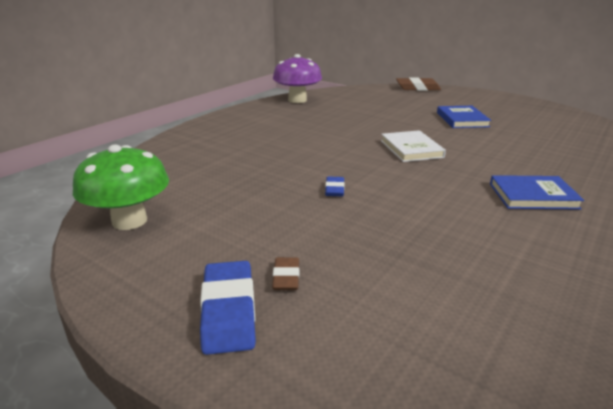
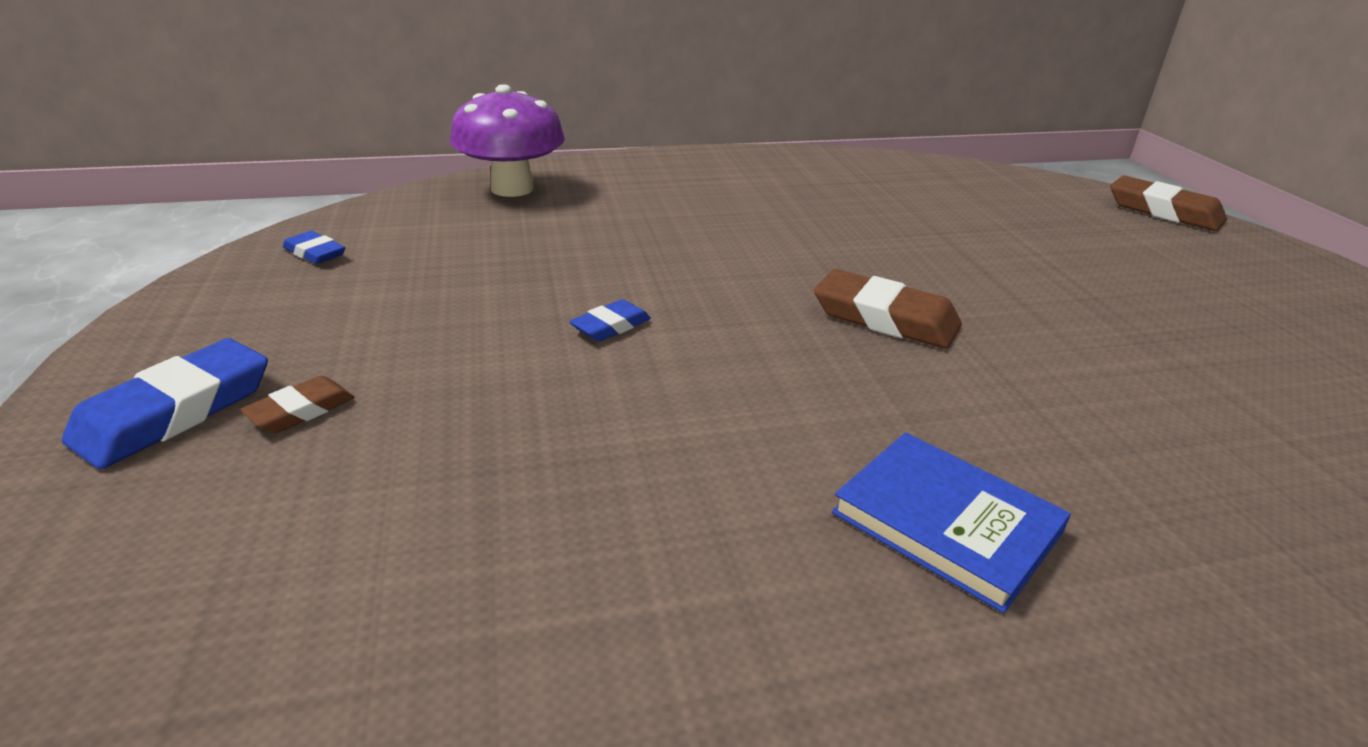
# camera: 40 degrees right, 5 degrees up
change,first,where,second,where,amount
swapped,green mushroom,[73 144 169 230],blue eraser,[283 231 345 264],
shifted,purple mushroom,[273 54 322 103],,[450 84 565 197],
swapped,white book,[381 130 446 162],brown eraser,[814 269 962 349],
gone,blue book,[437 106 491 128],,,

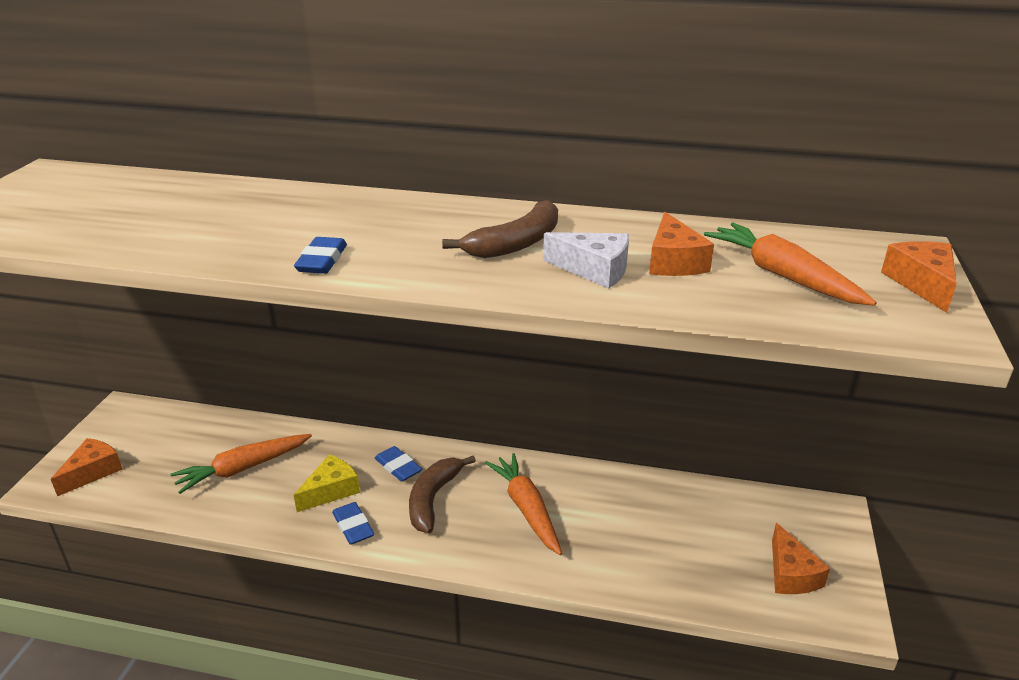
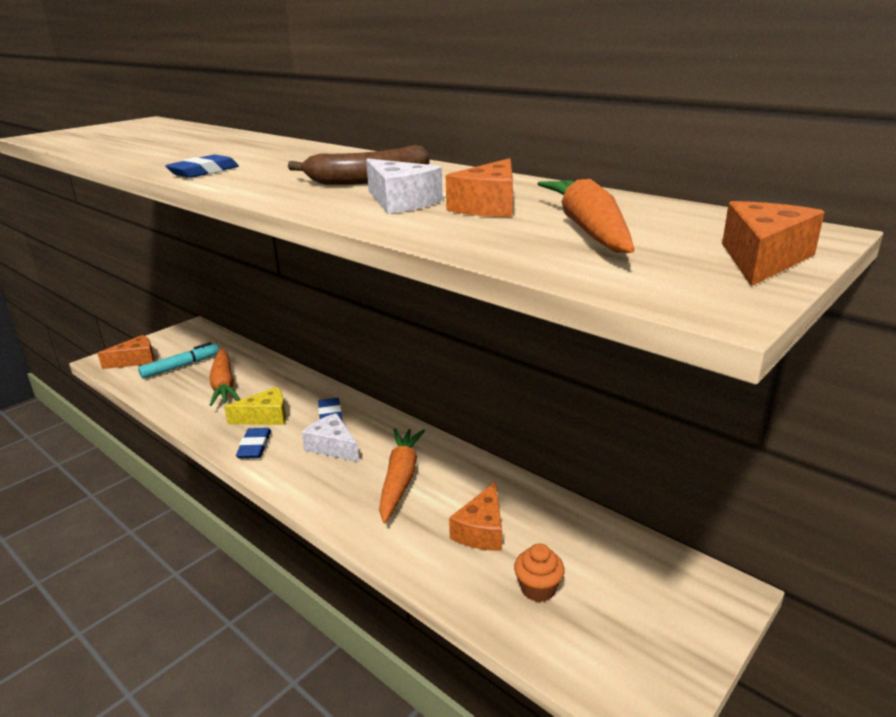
# camera: 30 degrees right, 5 degrees down
change,first,where,second,where,amount
new,,,turquoise marker,[138 342 219 379],
rotated,orange carrot,[170 434 312 494],,[210 348 240 406],105 degrees counterclockwise
swapped,brown banana,[409 455 476 533],white cheese,[302 413 359 462],
shifted,orange cheese,[772 523 830 594],,[449 481 502 551],
new,,,orange cupcake,[514 543 565 602],

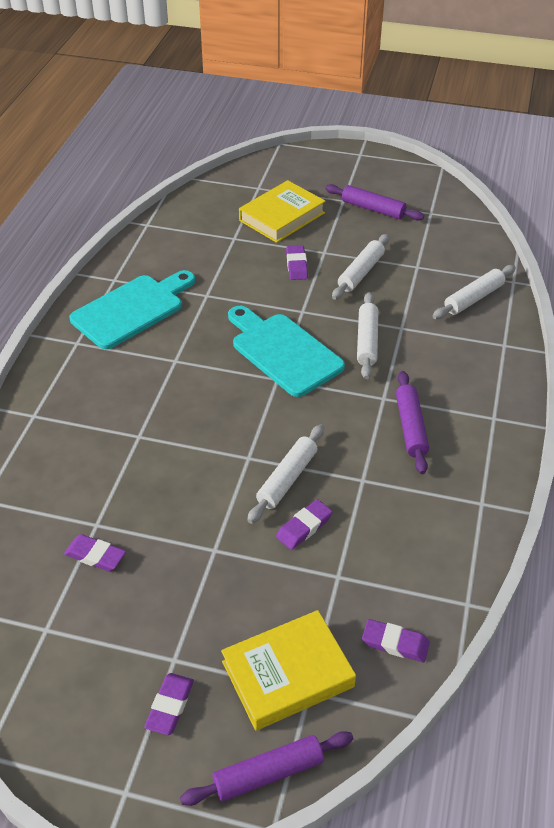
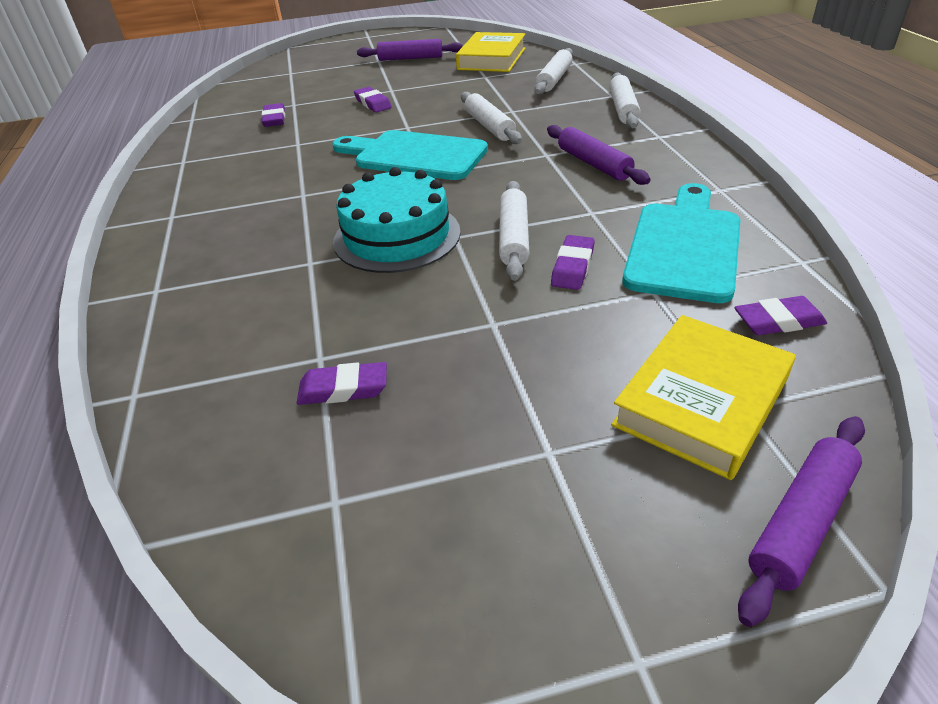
# camera: 25 degrees left, 5 degrees down
change,first,where,second,where,amount
shifted,purple eraser,[144 673 194 735],,[262 103 285 127],
new,,,turquoise cake,[333 167 461 273],
shifted,yellow book,[239 180 325 243],,[456 32 526 72],
shifted,white rolling pin,[332 234 389 300],,[609 72 641 129],
shifted,turquoise cutting board,[70 270 195 349],,[622 183 740 303],

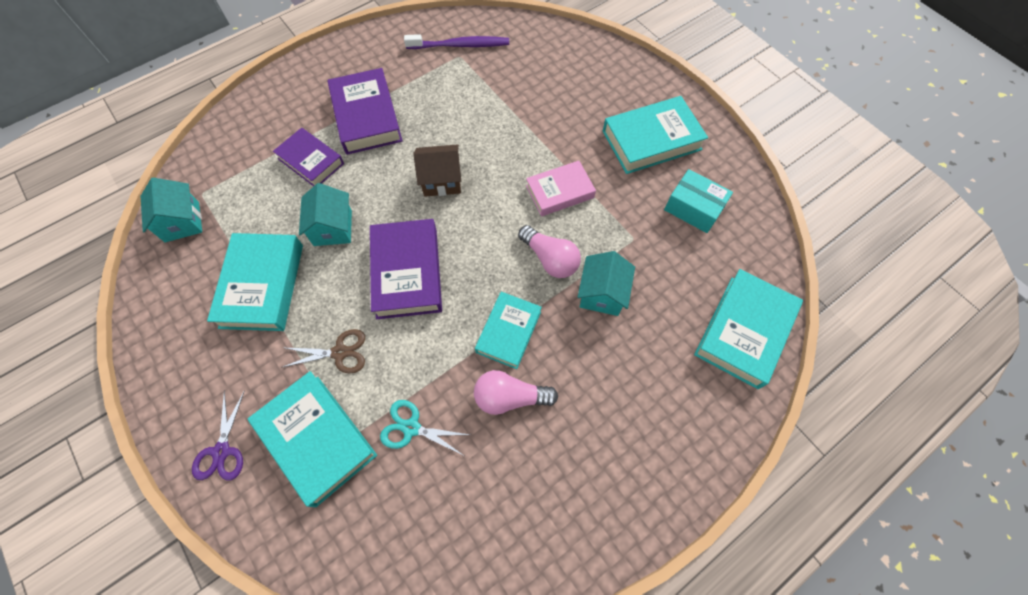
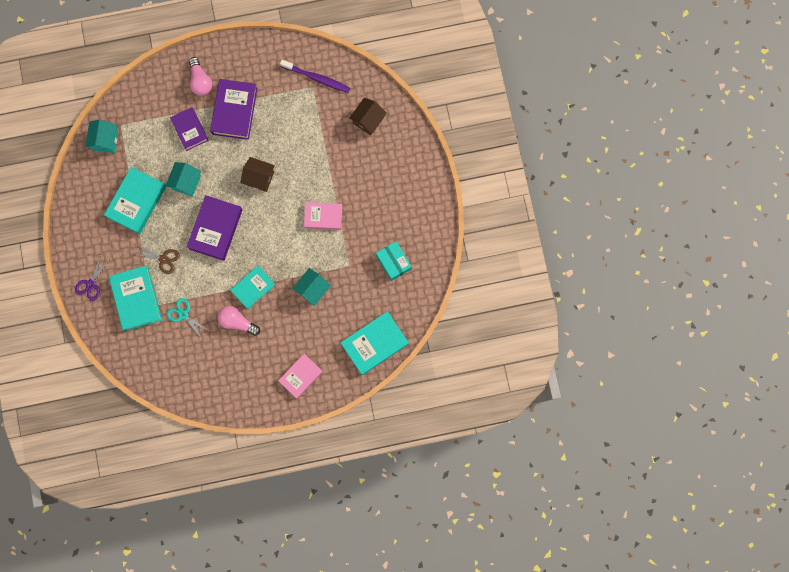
# camera: 25 degrees right, 15 degrees up
change,first,where,second,where,amount
shifted,pink light bulb,[518 225 581 278],,[189 57 213 96],
new,,,pink book,[278 354 323 398],
new,,,brown house,[349 98 387 136],
gone,turquoise book,[603 96 708 174],,,

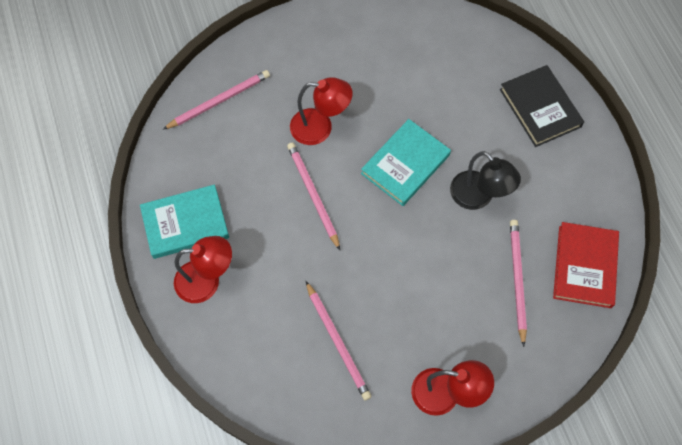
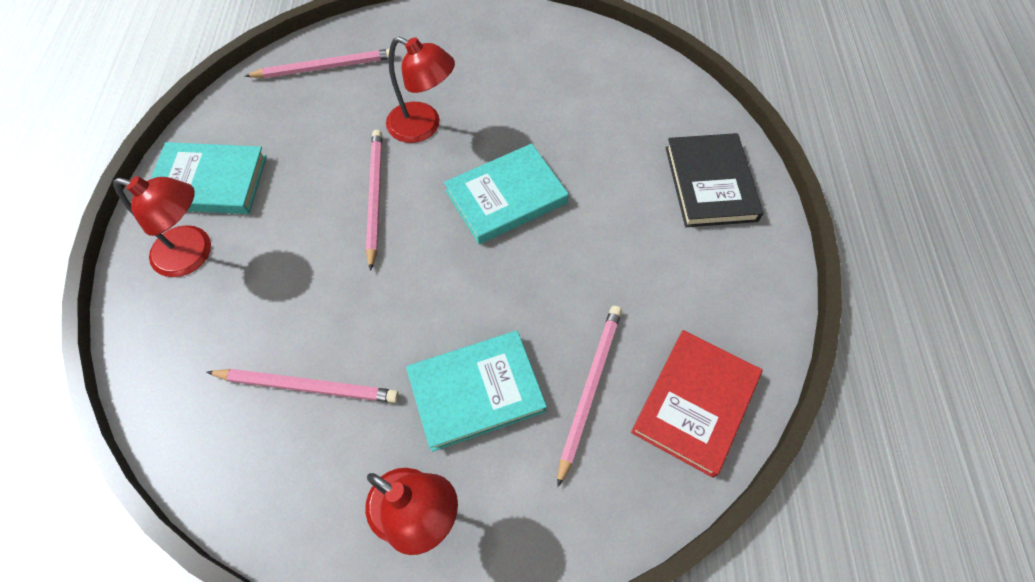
# camera: 20 degrees right, 5 degrees down
change,first,where,second,where,amount
rotated,pink pencil,[306 281 372 400],,[207 369 399 403],75 degrees counterclockwise
new,,,turquoise book,[406 331 547 452],
gone,black lamp,[450 151 521 210],,,

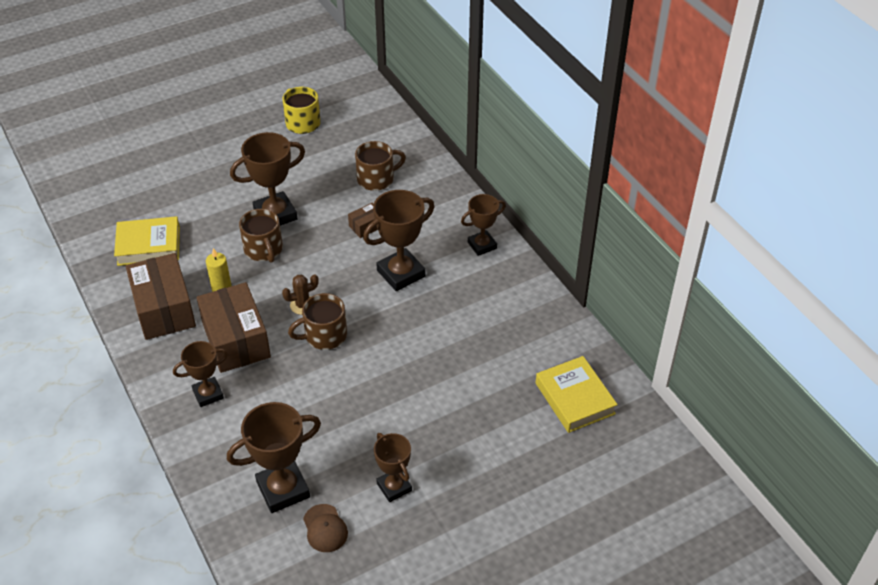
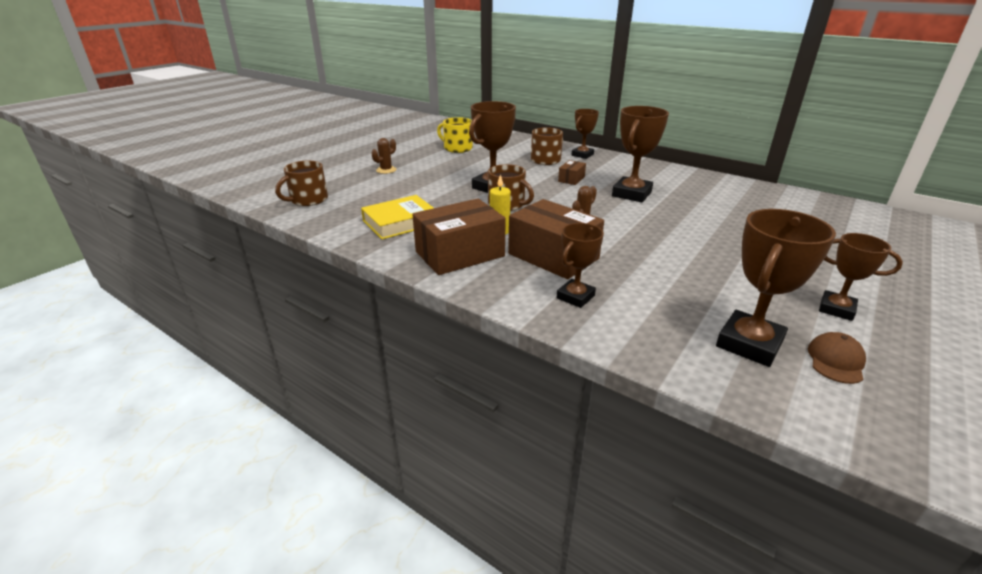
# camera: 25 degrees left, 15 degrees down
change,first,where,second,where,amount
shifted,brown mug,[288 293 347 350],,[275 161 328 206],
new,,,brown cactus,[371 138 396 174],
rotated,brown box,[126 253 196 340],,[412 198 506 275],75 degrees counterclockwise
shifted,brown trophy,[461 194 506 256],,[572 109 599 159],
rotated,brown cap,[303 504 348 552],,[808 332 866 384],105 degrees counterclockwise
gone,yellow book,[536 356 618 433],,,

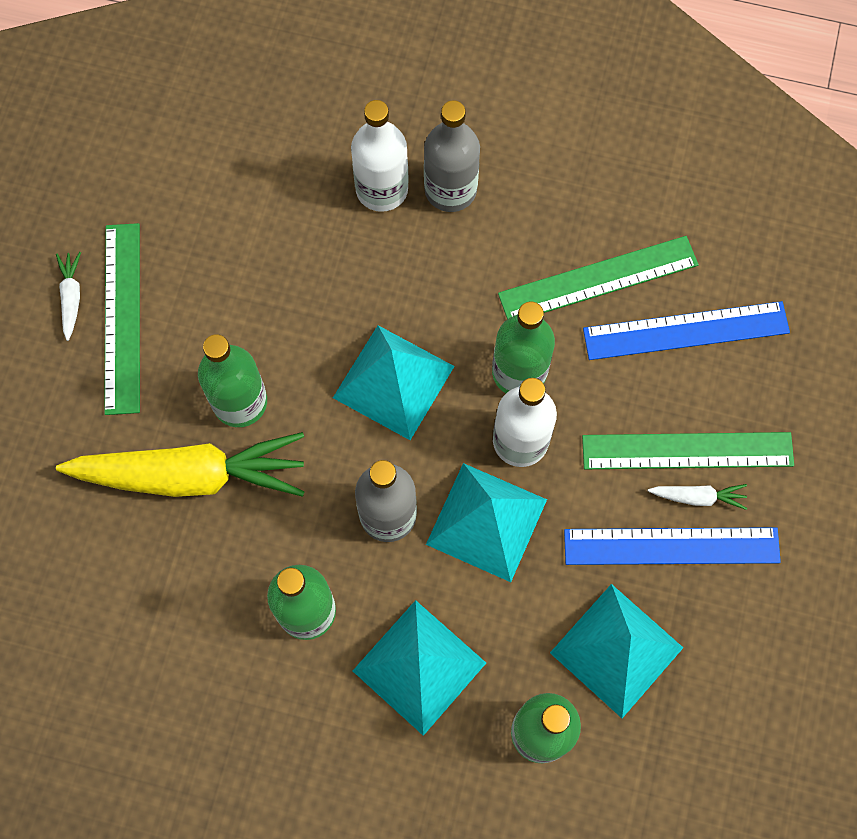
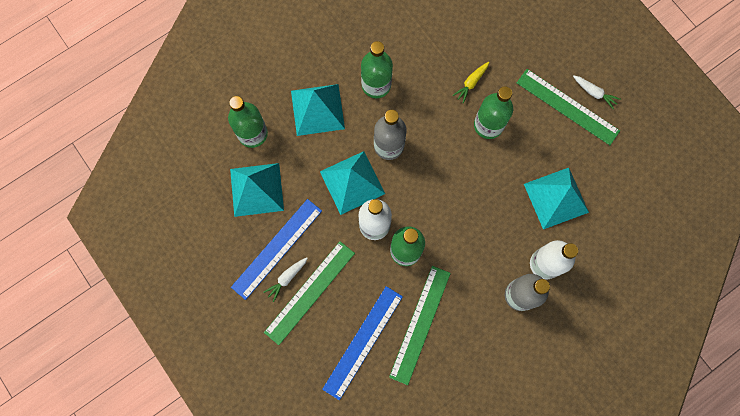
# camera: 130 degrees right, 5 degrees up
change,first,where,second,where,amount
scaled,yellow carrot,[56 432 305 497],,[452 62 489 103],x0.40
shifted,turquoise pyramid,[333 325 455 440],,[524 168 589 230],

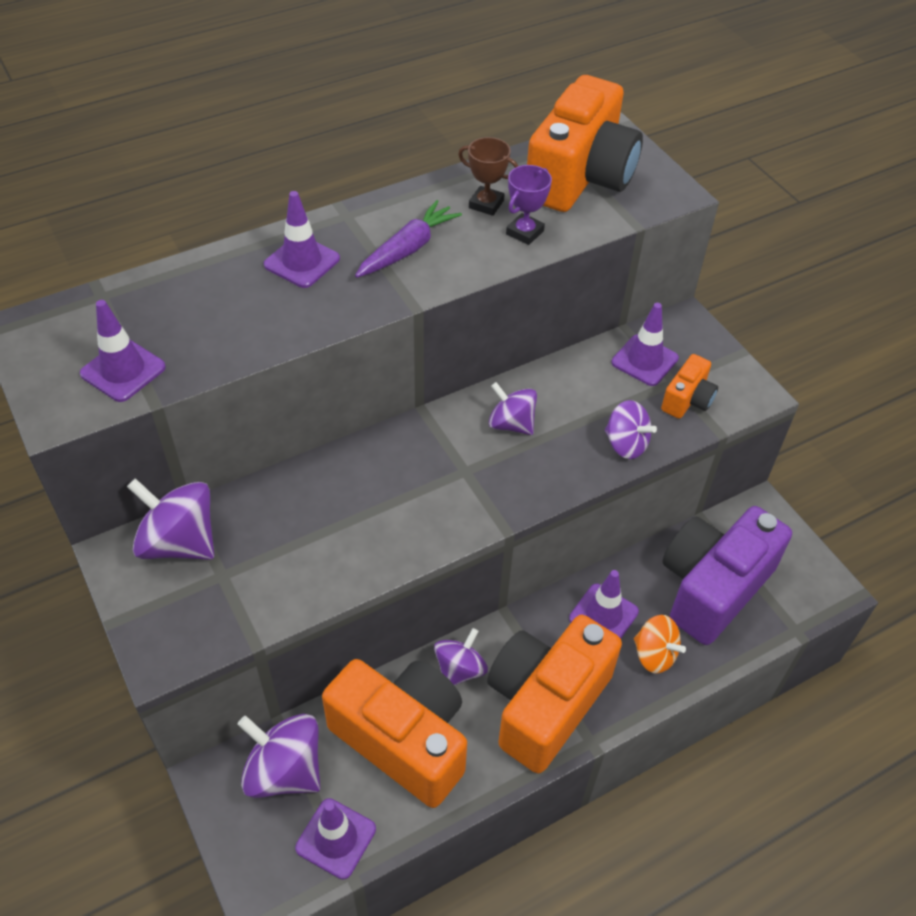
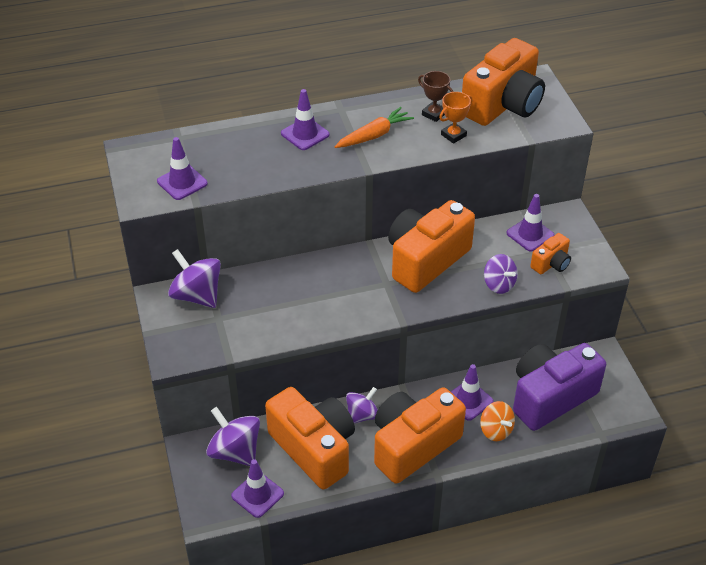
# camera: 15 degrees right, 5 degrees down
change,first,where,second,where,amount
repainted,purple carrot,[355 200 462 278],orange carrot,[335 107 414 148],
swapped,purple spinning top,[489 382 537 435],orange camera,[388 200 475 293],
repainted,purple trophy,[506 165 552 245],orange trophy,[439 92 472 144],

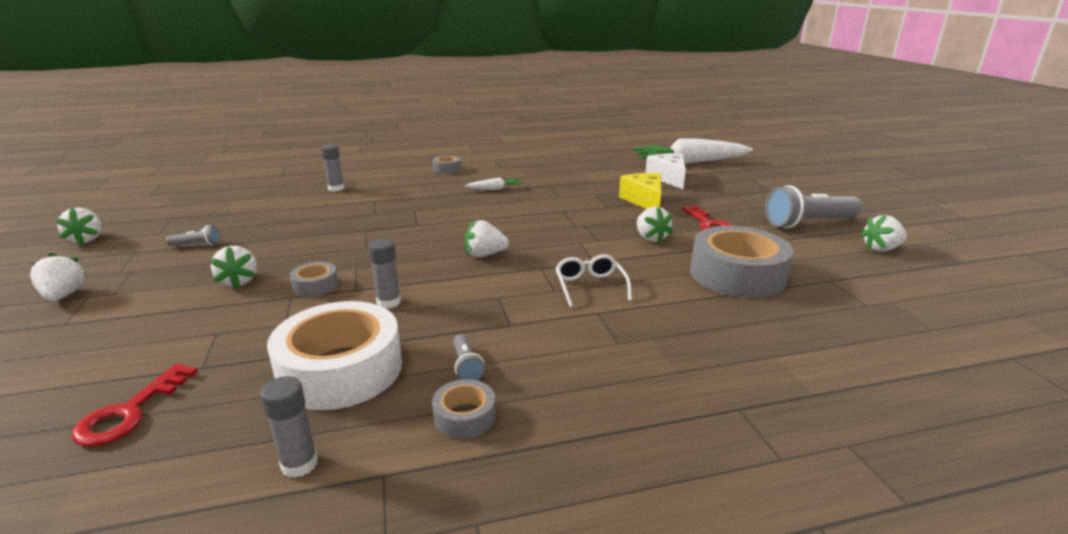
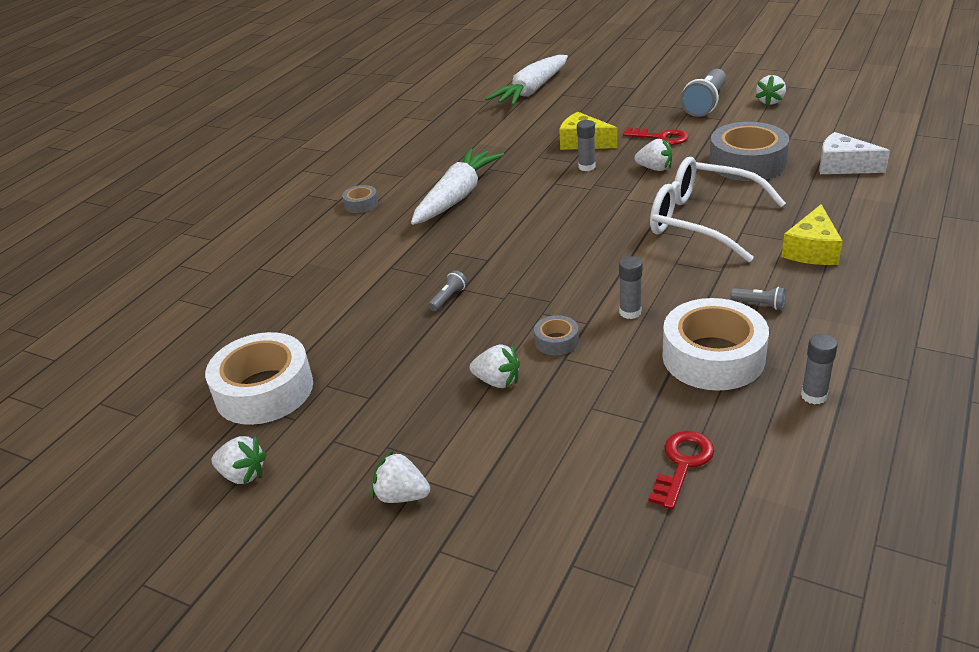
# camera: 45 degrees left, 10 degrees up
change,first,where,second,where,amount
new,,,white tape,[205 332 313 425],
scaled,white carrot,[465 178 522 190],,[411 148 504 225],x2.39
shifted,grey flashlight,[166 225 220 246],,[428 270 467 311],
shifted,grey glue stick,[321 144 344 191],,[577 120 595 171],
rotated,red key,[71 363 198 447],,[649 431 714 510],120 degrees counterclockwise
scaled,white glasses,[556 254 632 307],,[650 157 786 262],x2.15
new,,,yellow cheese,[781 204 843 265],
shifted,white cheese,[646 153 686 189],,[819 132 890 174],
gone,grey tape,[432 379 496 439],,,
gone,white strawberry,[465 220 509 257],,,

